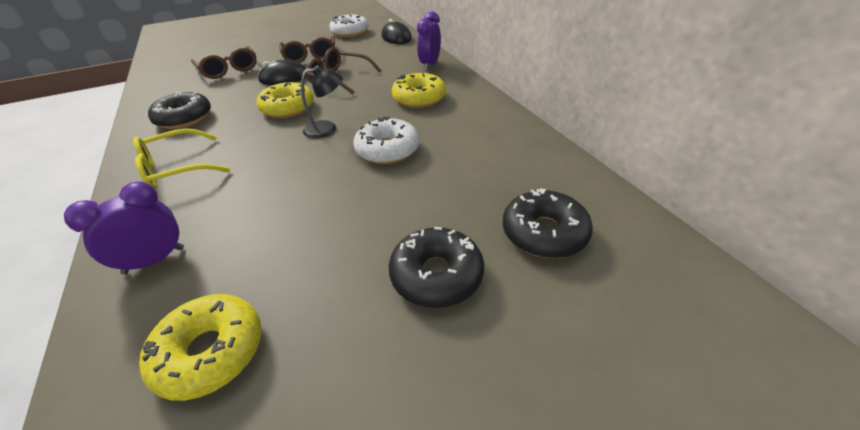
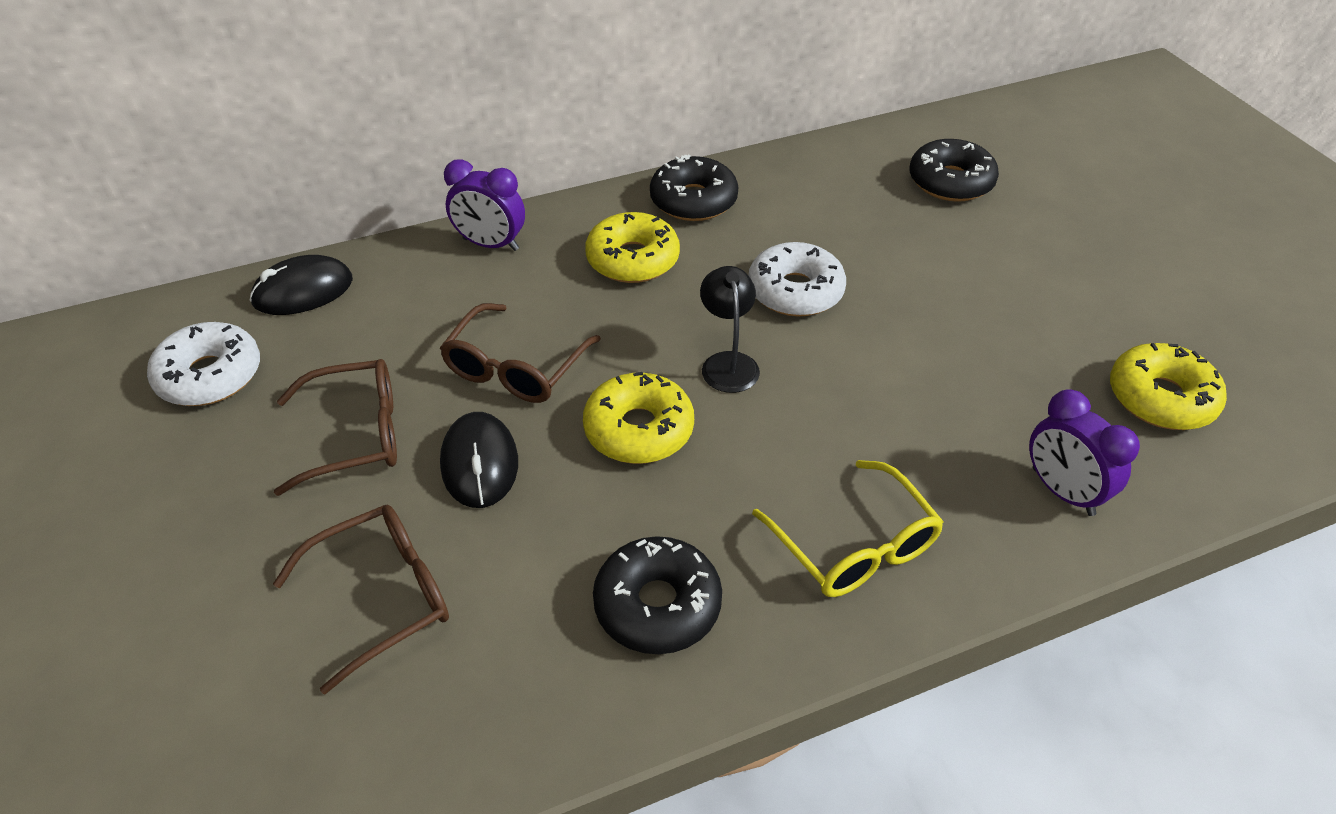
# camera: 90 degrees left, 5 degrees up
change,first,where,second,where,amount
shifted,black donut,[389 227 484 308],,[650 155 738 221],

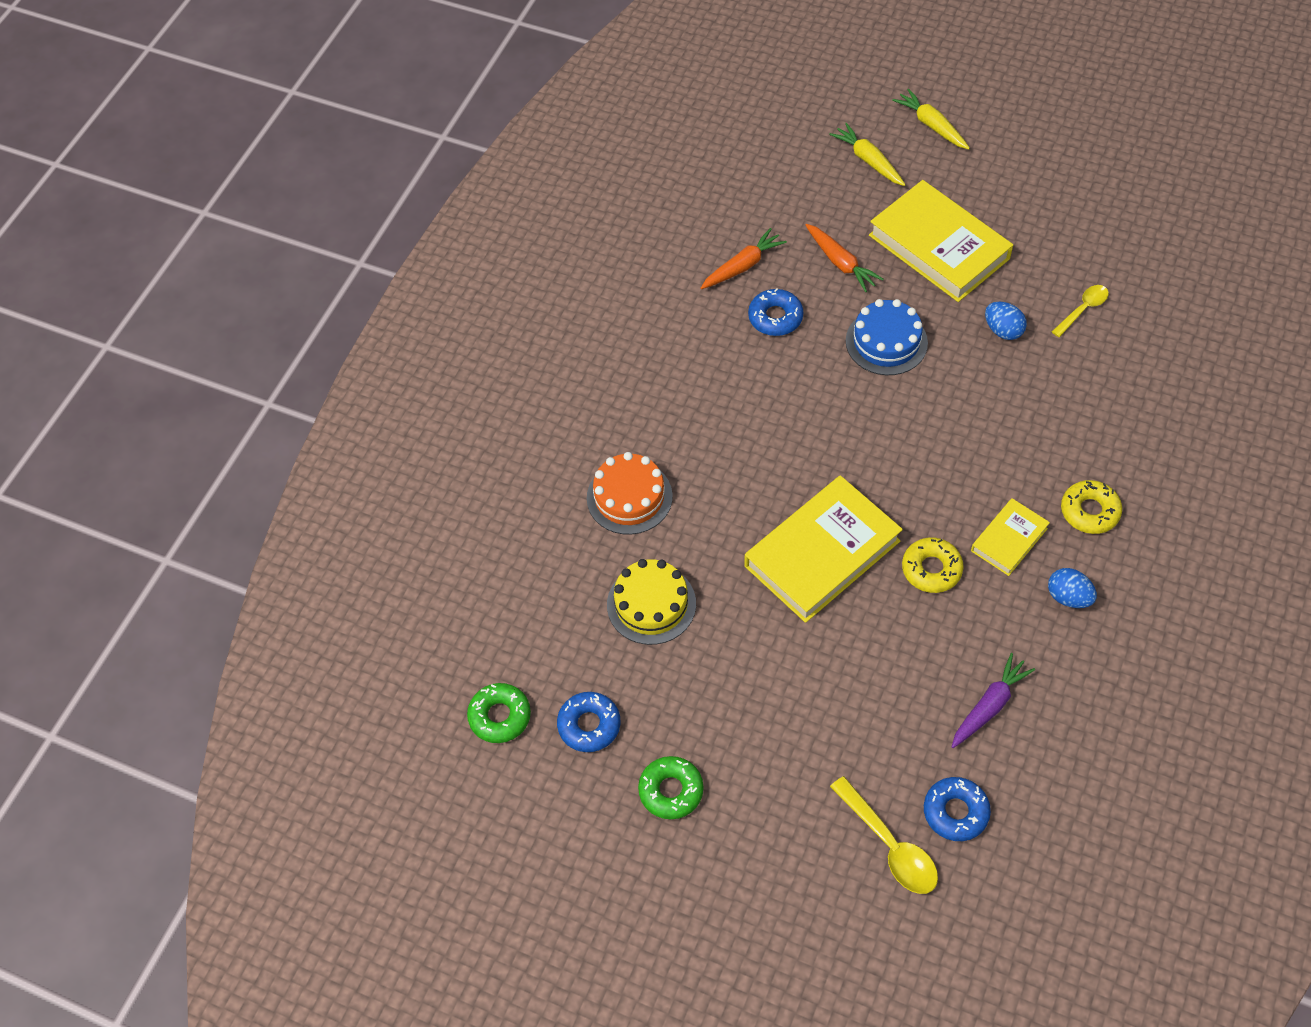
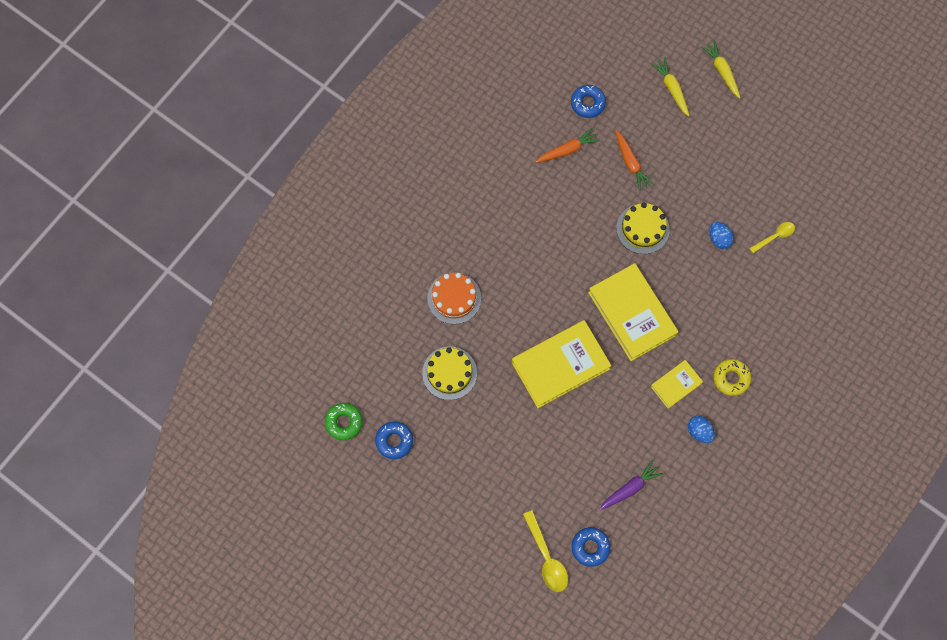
# camera: 10 degrees right, 15 degrees up
change,first,where,second,where,amount
shifted,blue donut,[748 288 804 336],,[571 85 606 118],
shifted,yellow book,[869 180 1013 302],,[588 263 678 361],
repainted,blue cake,[846 299 928 375],yellow cake,[616 203 670 254],
gone,green donut,[638 756 703 819],,,
gone,yellow donut,[902 537 964 593],,,

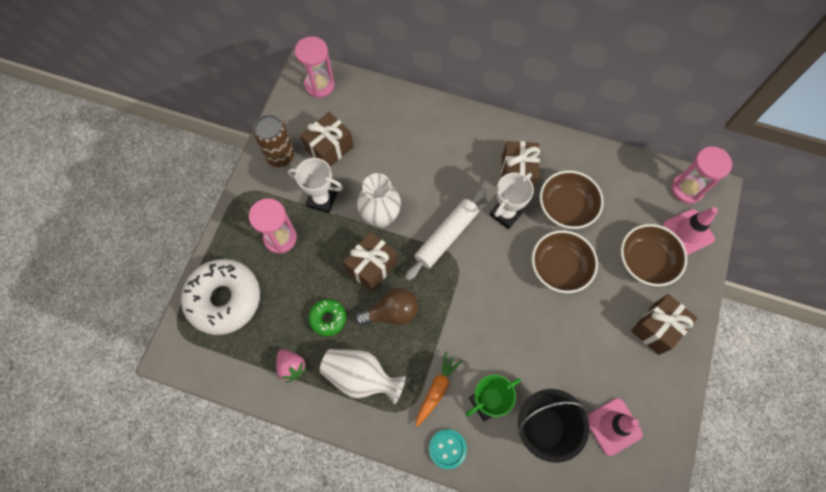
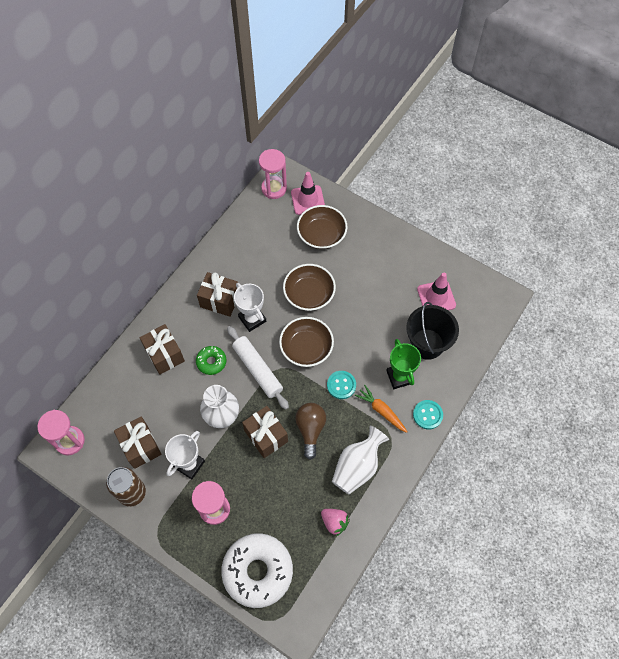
# camera: 75 degrees left, 5 degrees down
change,first,where,second,where,amount
shifted,brown gift,[631 294 697 355],,[140 324 185 375],
shifted,green donut,[309 299 346 336],,[196 346 226 375],
shifted,brown bowl,[540 170 604 229],,[279 317 334 367],
rotated,pink strawberry,[276 349 307 383],,[321 509 350 536],60 degrees clockwise
new,,,turquoise button,[327 371 356 399],

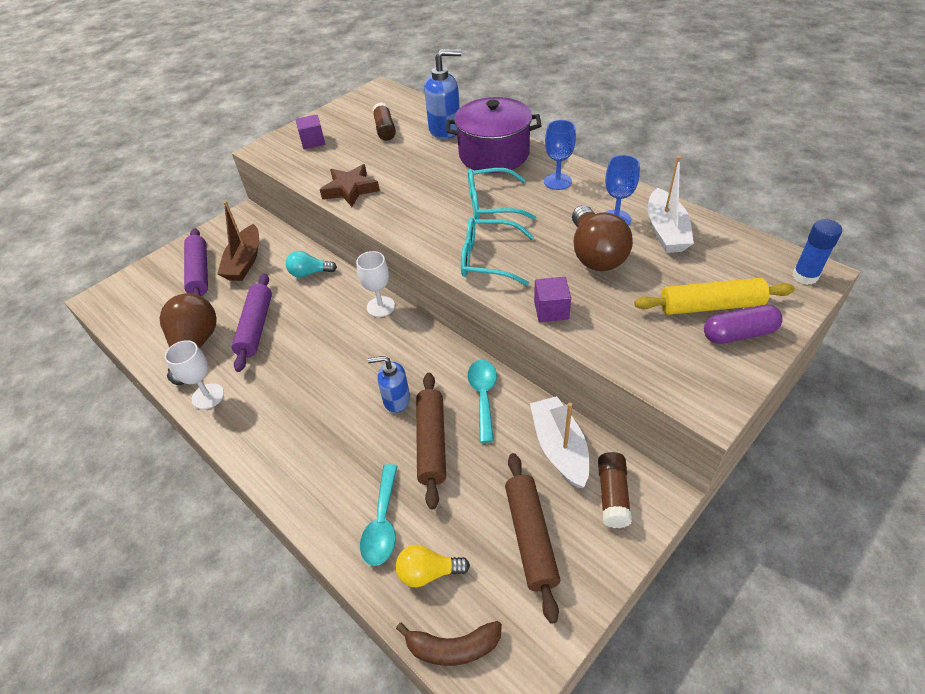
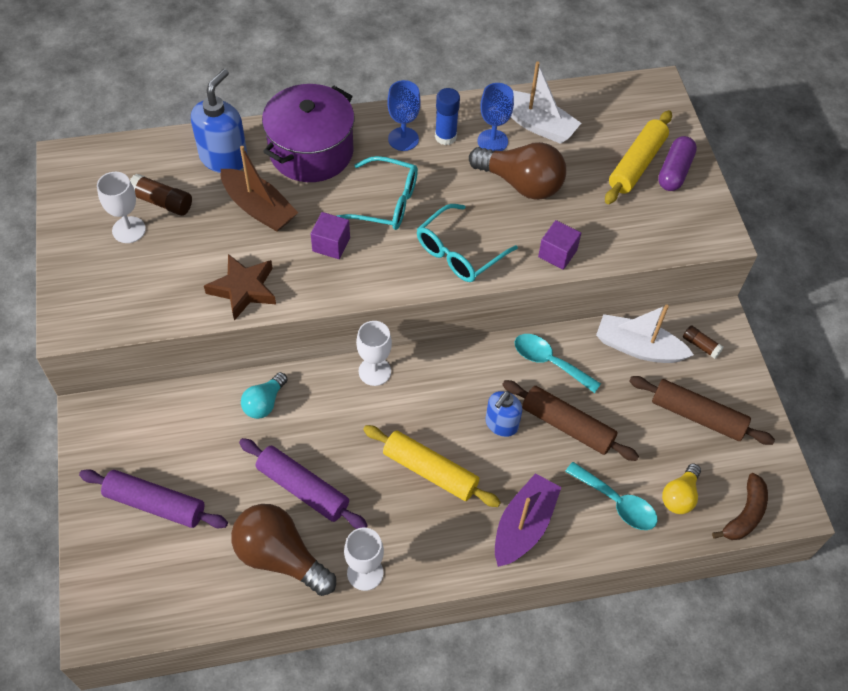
# camera: 60 degrees left, 10 degrees up
change,first,where,second,where,amount
new,,,white goblet,[97 172 146 243],
shifted,brown boat,[217 201 259 281],,[221 146 298 232],
shifted,purple cube,[295 114 325 149],,[311 212 350 259],
rotated,turquoise glasses,[468 168 536 220],,[336 156 418 230],105 degrees counterclockwise
new,,,yellow rolling pin,[363 425 501 507],
shifted,blue glue stick,[792 219 842 285],,[435 88 460 145],
new,,,purple boat,[495 473 561 567],
scaled,brown glue stick,[598 452 632 528],,[683 325 724 359],x0.65

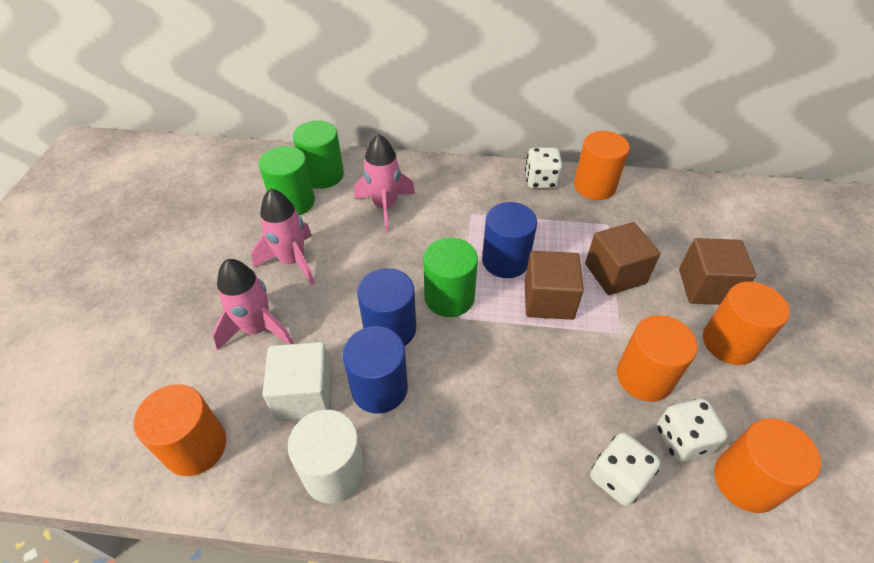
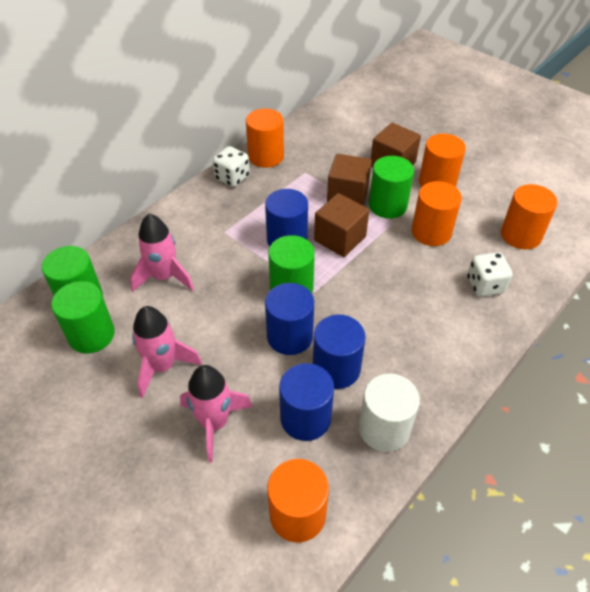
# camera: 55 degrees left, 0 degrees up
change,first,where,second,where,amount
swapped,white cube,[263 342 332 421],blue cylinder,[279 363 334 441],
new,,,green cylinder,[369 156 414 219],
gone,white dice,[657 399 728 462],,,

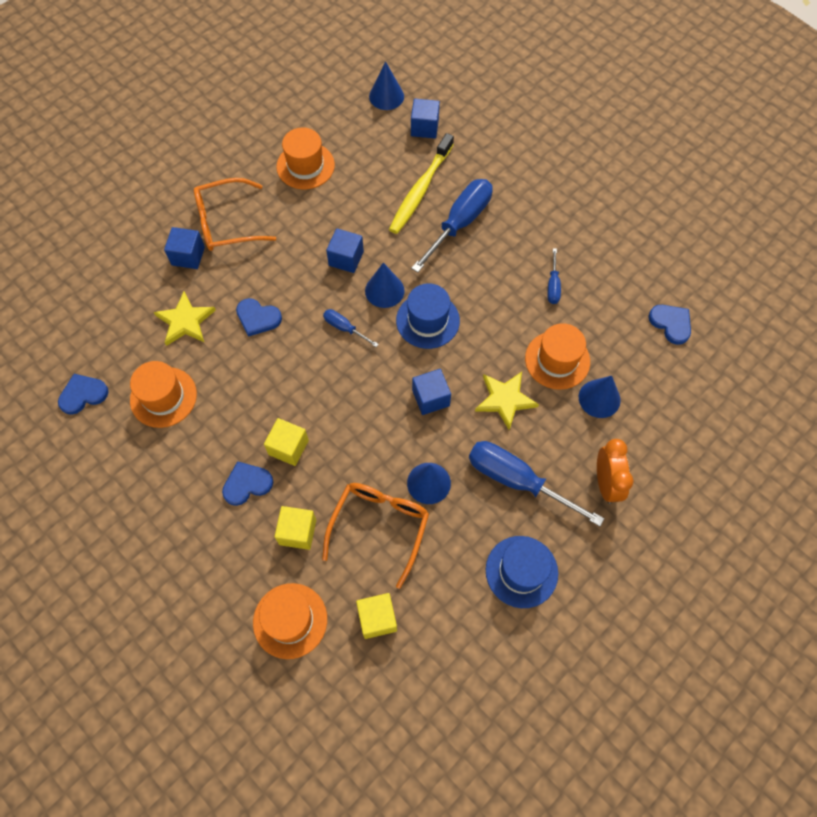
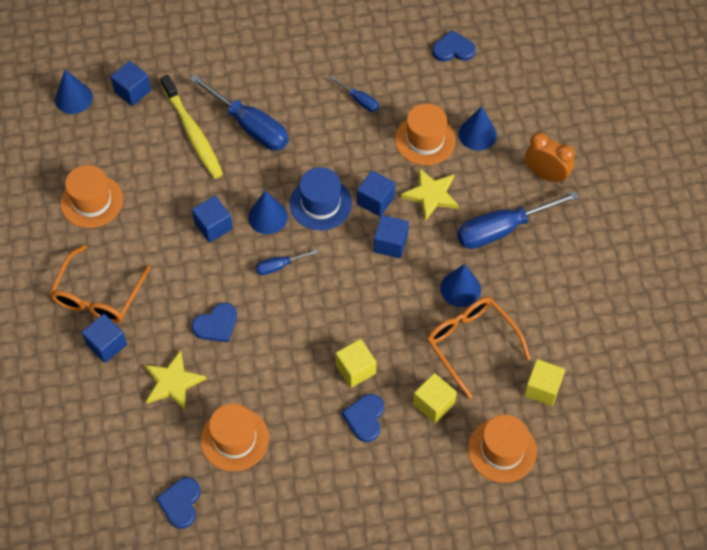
# camera: 55 degrees left, 5 degrees down
change,first,where,second,where,amount
rotated,blue screwdriver,[411 179 493 272],,[189 74 289 151],150 degrees clockwise
new,,,blue cube,[357 170 395 217],
gone,blue hat,[486 536 558 608],,,

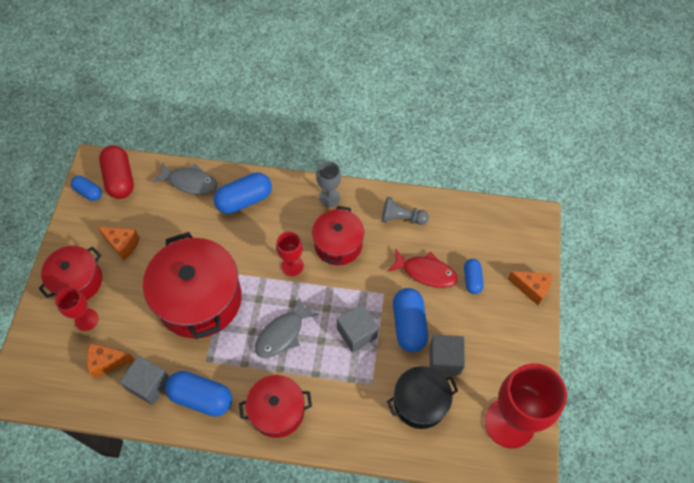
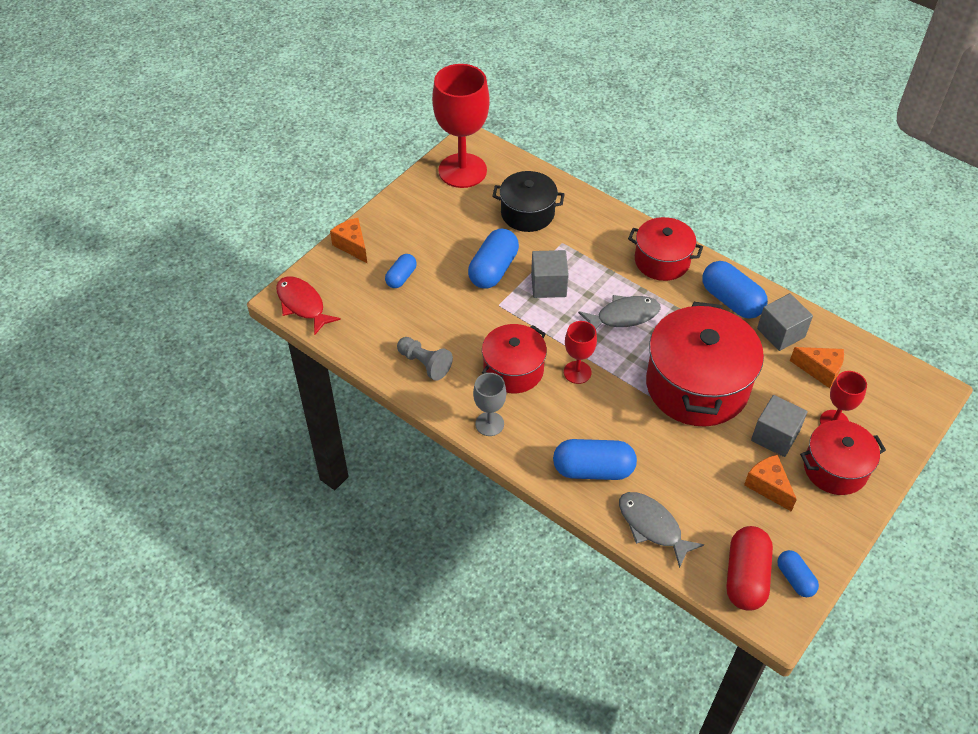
# camera: 150 degrees left, 10 degrees down
change,first,where,second,where,amount
shifted,red fish,[387 248 457 288],,[276 276 341 336],
shifted,grey cube,[430 335 465 375],,[751 395 808 457],

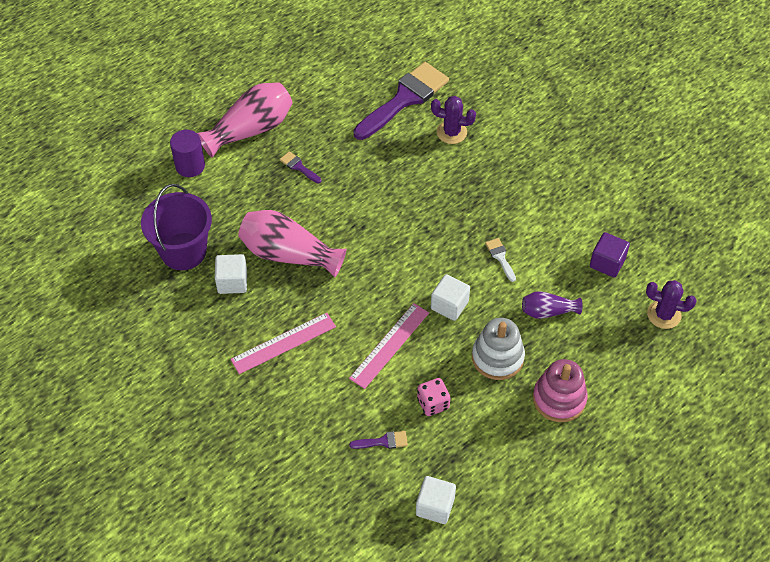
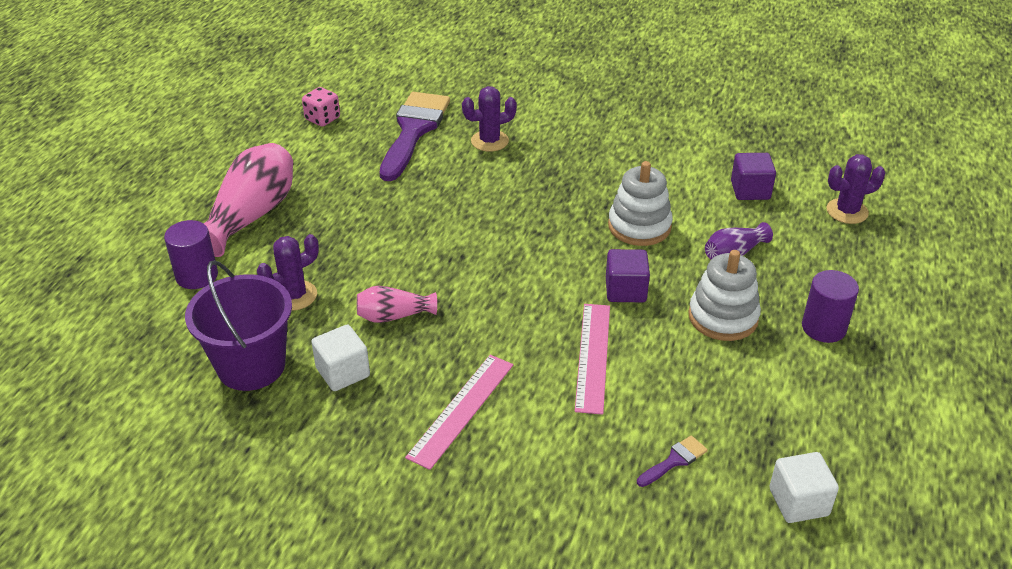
# camera: 30 degrees left, 15 degrees down
change,first,where,second,where,amount
new,,,purple cactus,[257 234 319 311],
shifted,pink dice,[417 378 450 416],,[302 87 340 127],
scaled,pink vase,[238 210 346 277],,[357 286 437 323],x0.54
repainted,white cube,[431 274 470 321],purple cube,[606 249 650 302],
swapped,white brush,[485 238 516 282],white stacking toy,[608 161 673 246],
swapped,pink stacking toy,[533 359 588 422],purple cylinder,[802 270 859 343],
gone,purple brush,[280 151 321 183],,,

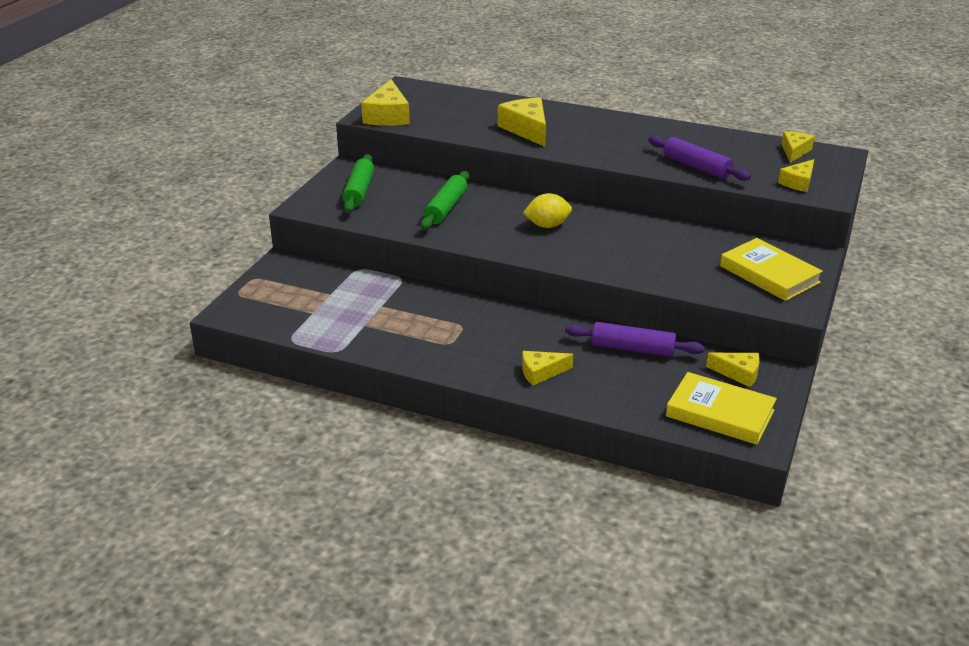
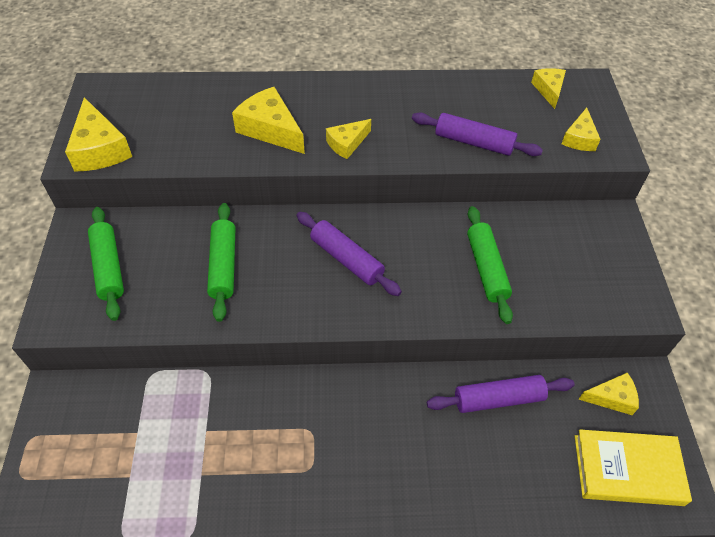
# camera: 25 degrees left, 20 degrees up
change,first,where,second,where,amount
swapped,yellow lemon,[523 193 572 228],purple rolling pin,[297 212 402 296],
shifted,yellow cheese,[522 351 573 386],,[326 119 371 159],
new,,,green rolling pin,[467 206 513 324],
gone,yellow book,[720 238 823 301],,,

